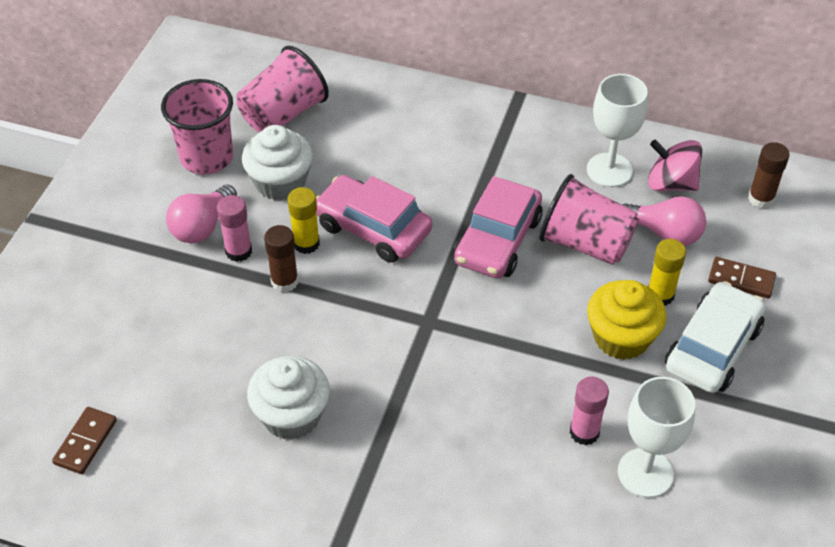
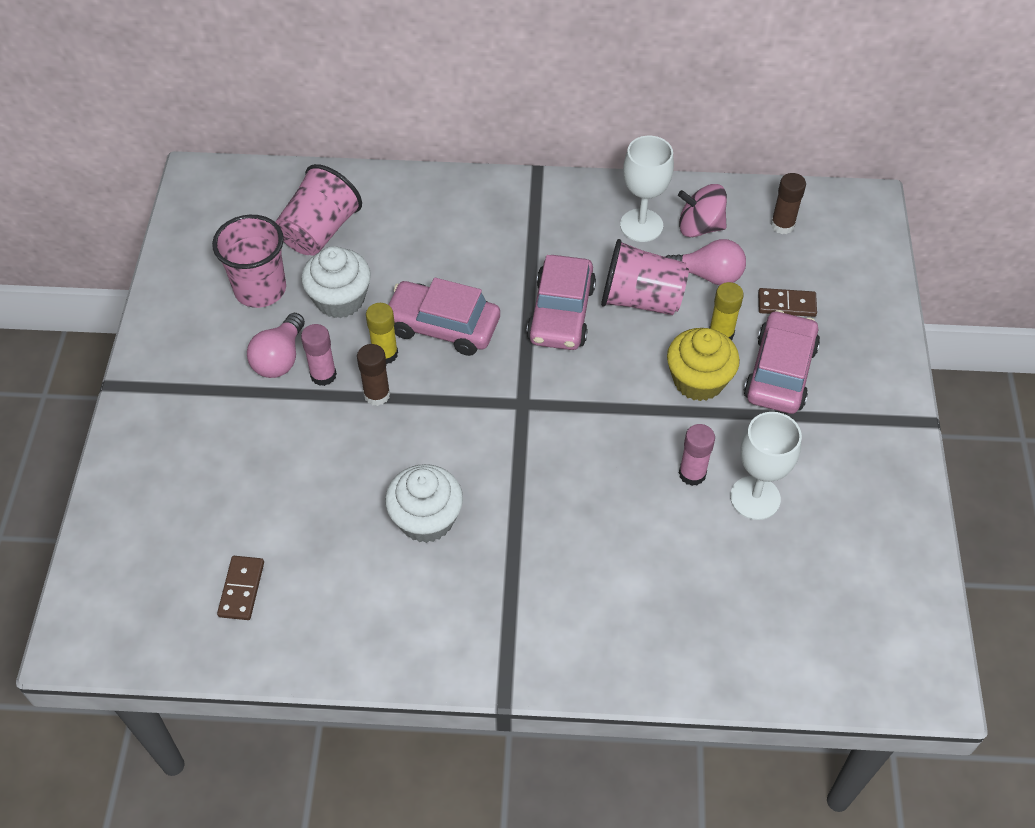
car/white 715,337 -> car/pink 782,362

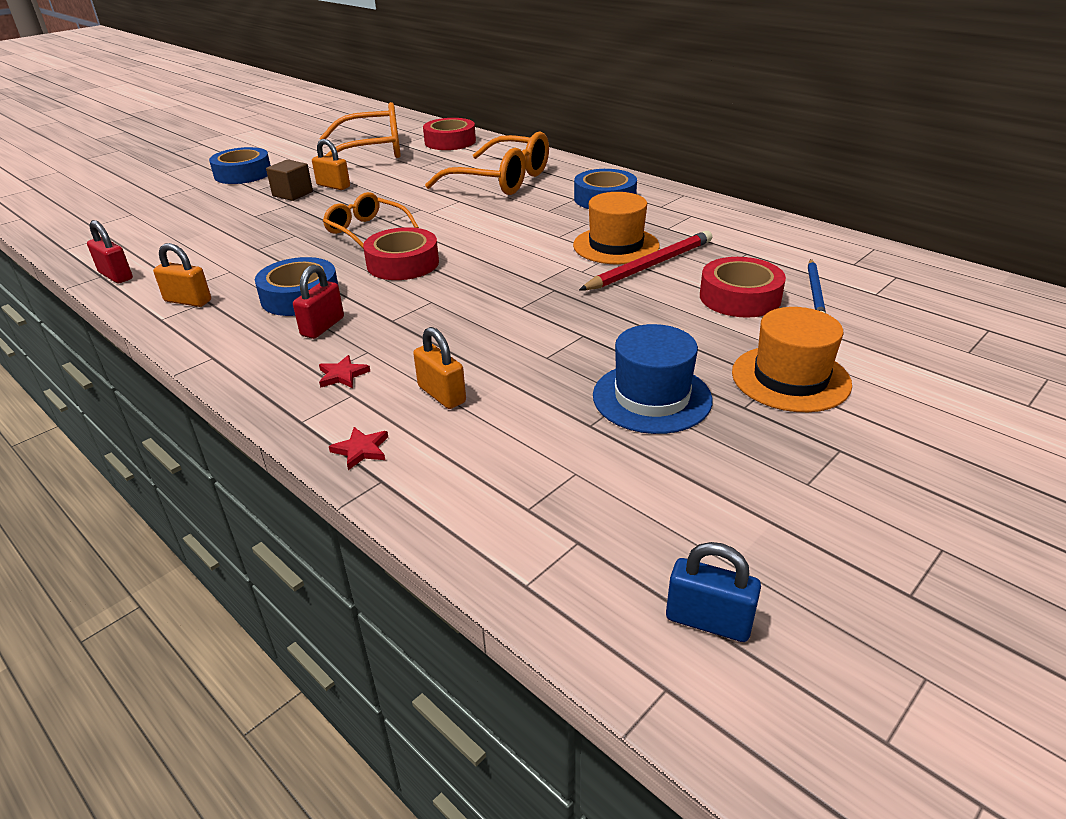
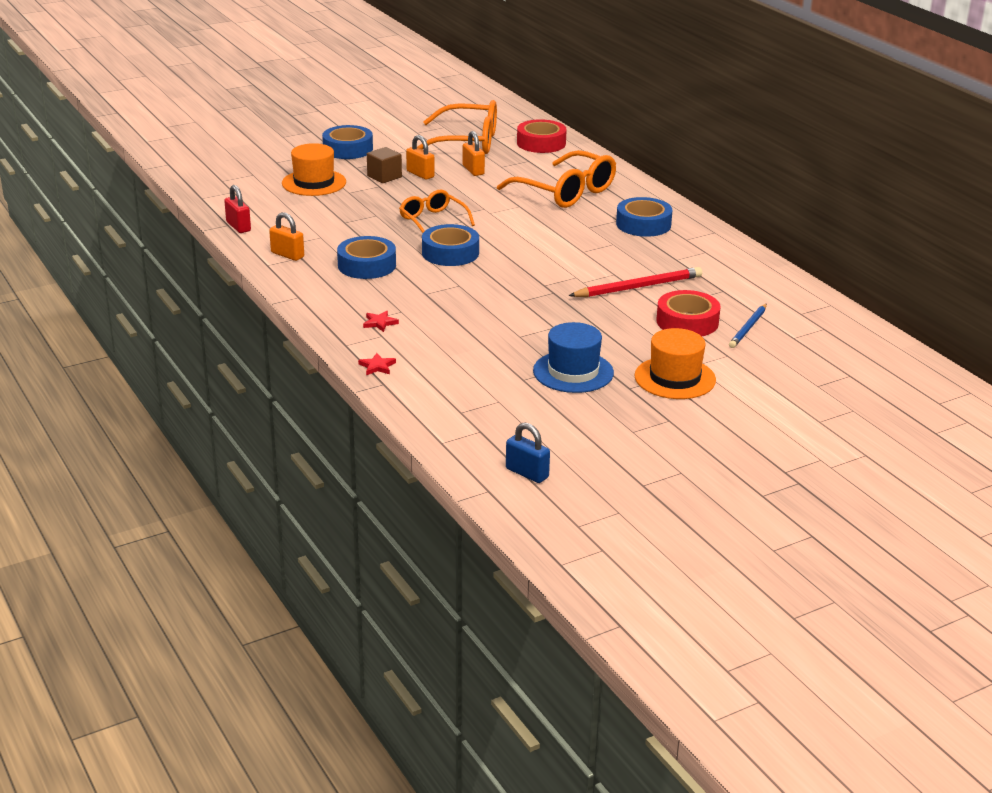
hat/orange 616,228 -> hat/orange 314,169, shifted
tape/red 401,253 -> tape/blue 450,245
padlock/red 318,302 -> none
padlock/orange 439,368 -> padlock/orange 474,153, shifted

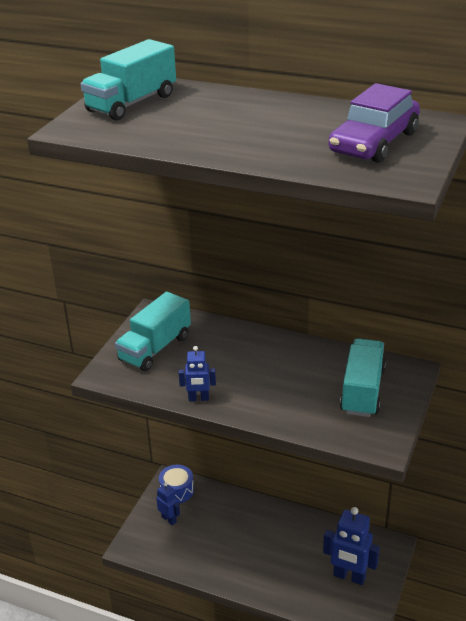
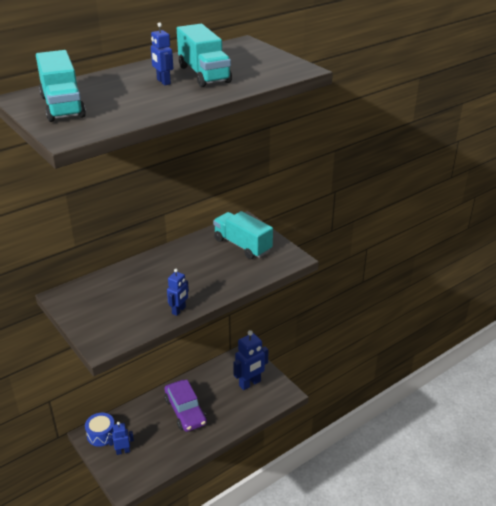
car/purple 374,123 -> car/purple 185,406, shifted
truck/turquoise 153,331 -> truck/turquoise 204,55, shifted
none -> robot/blue 162,54

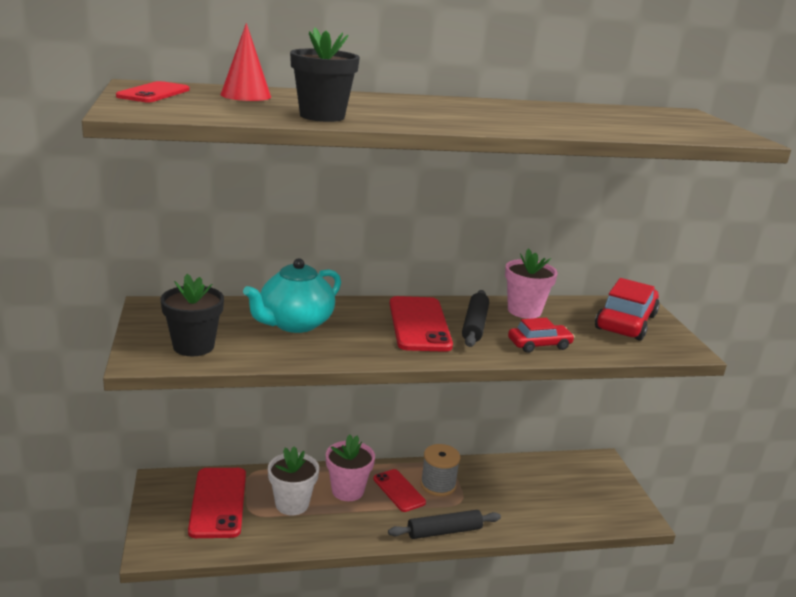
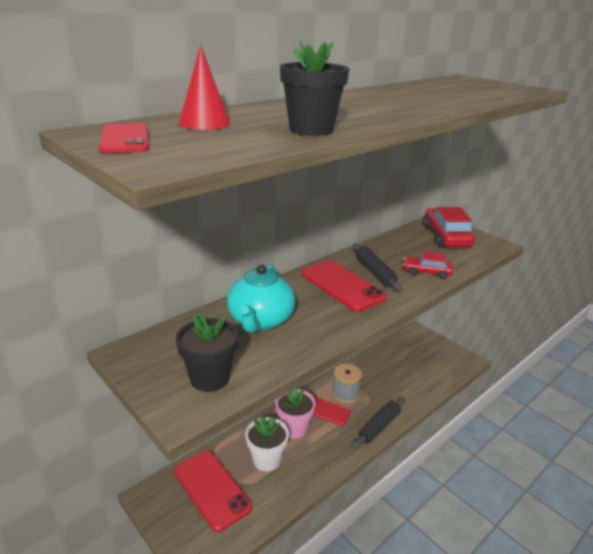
flower pot/pink 531,283 -> none
car/red 541,335 -> car/red 428,265, 120 degrees counterclockwise

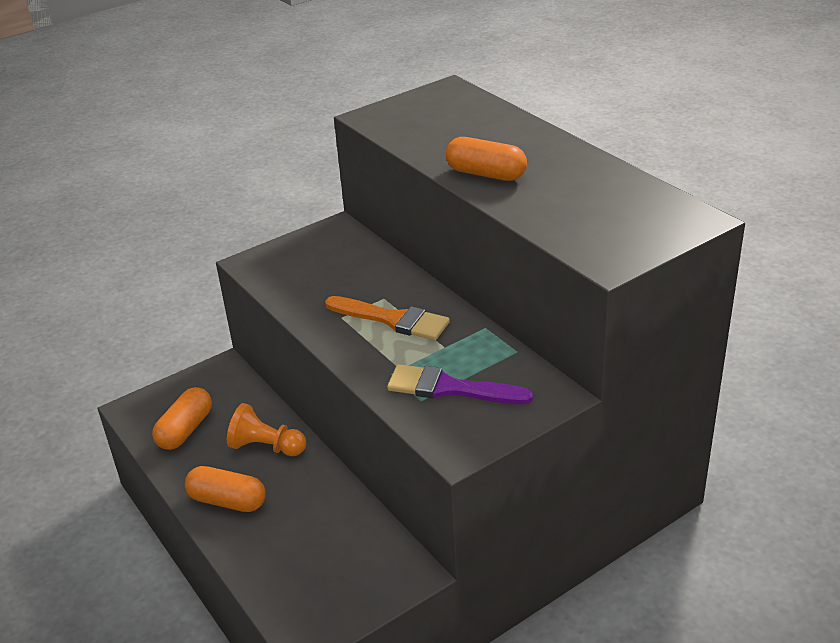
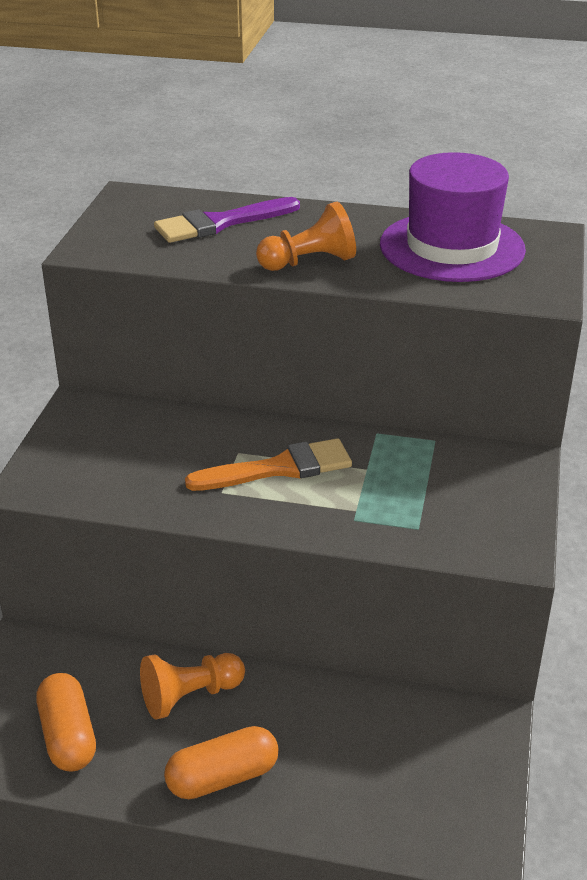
capsule/orange 486,159 -> pawn/orange 306,236
brush/purple 460,384 -> brush/purple 227,220, shifted
none -> hat/purple 453,217

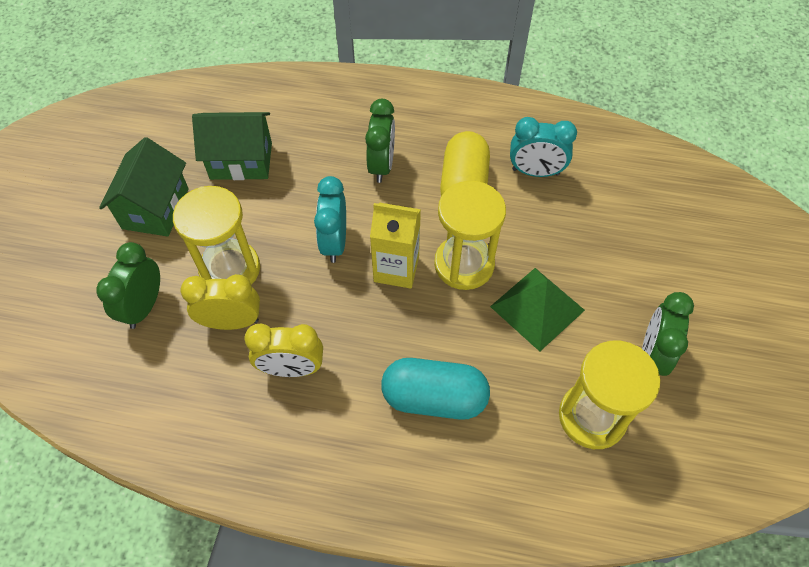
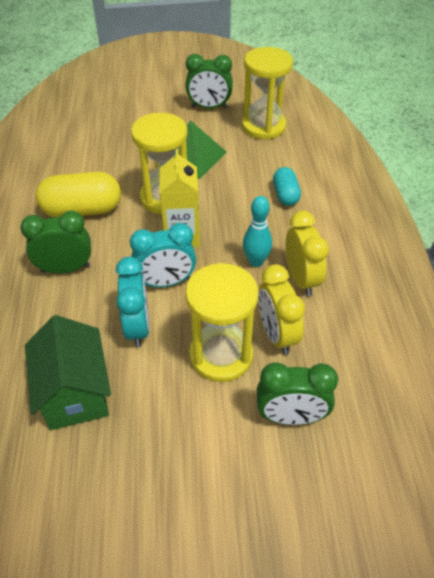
clock/turquoise 543,147 -> clock/turquoise 133,302, shifted
house/green 144,187 -> none
capsule/turquoise 435,389 -> capsule/turquoise 287,186, x0.58
none -> bowling pin/turquoise 257,231

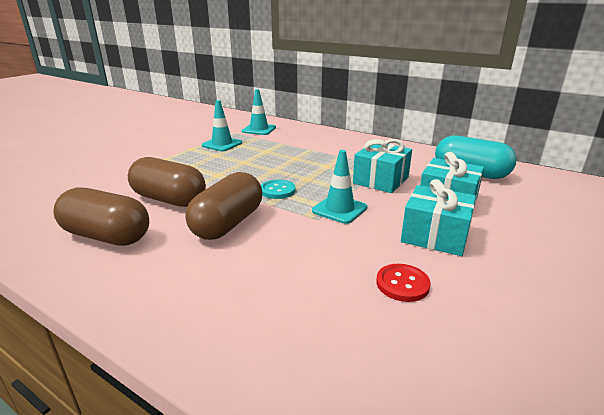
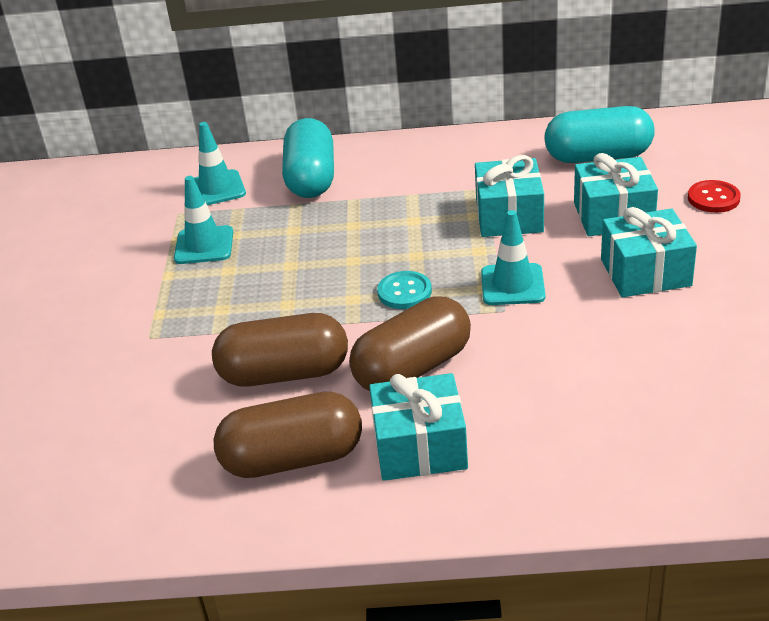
capsule/brown 224,206 -> capsule/brown 410,343, 60 degrees clockwise
button/red 403,283 -> button/red 714,196, shifted
none -> capsule/turquoise 308,158
none -> gift/turquoise 418,427

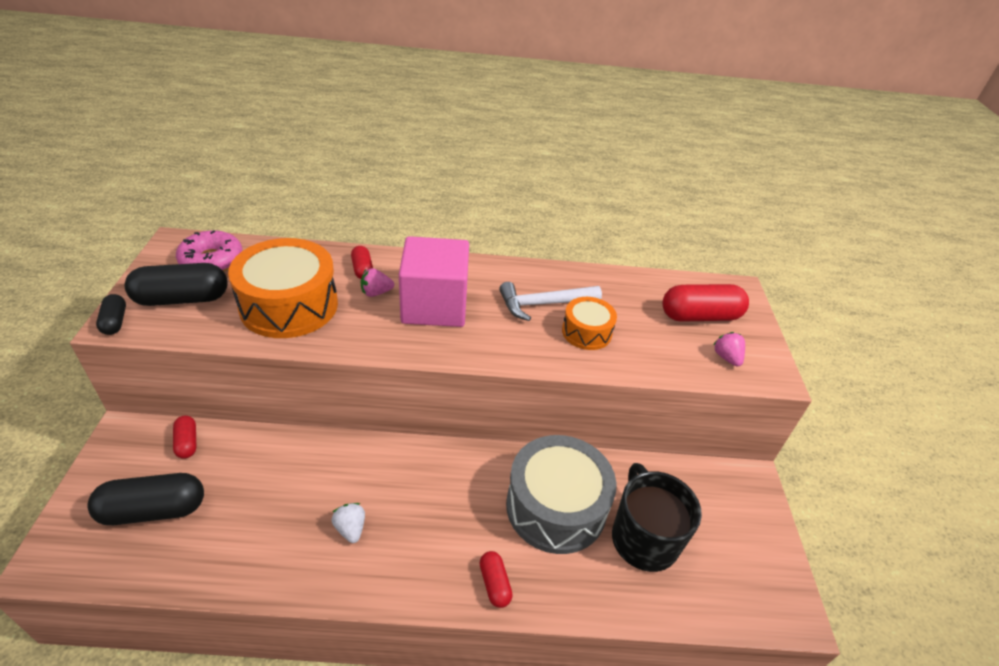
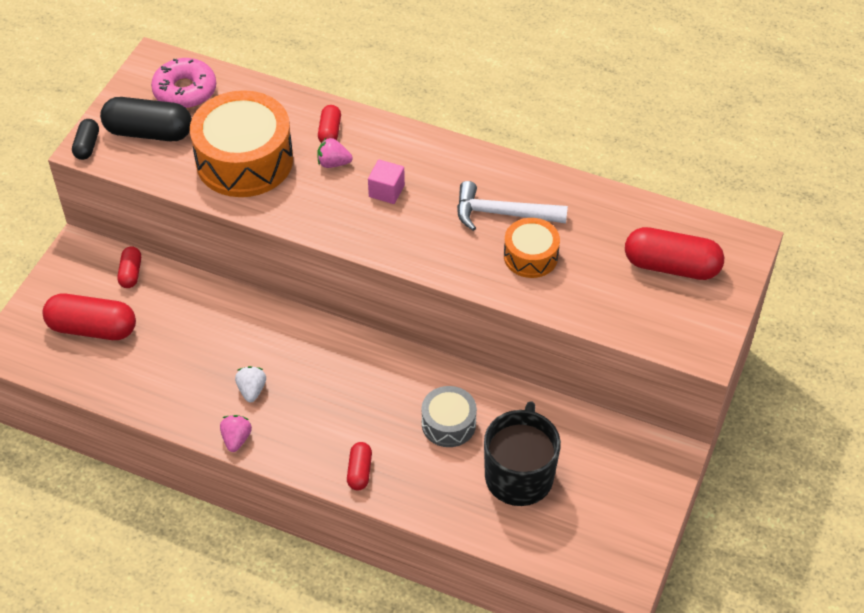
cube/pink 434,281 -> cube/pink 386,181, x0.43
strawberry/pink 729,349 -> strawberry/pink 236,433, shifted
drum/grey 561,494 -> drum/grey 449,416, x0.53
capsule/black 145,499 -> capsule/red 89,316

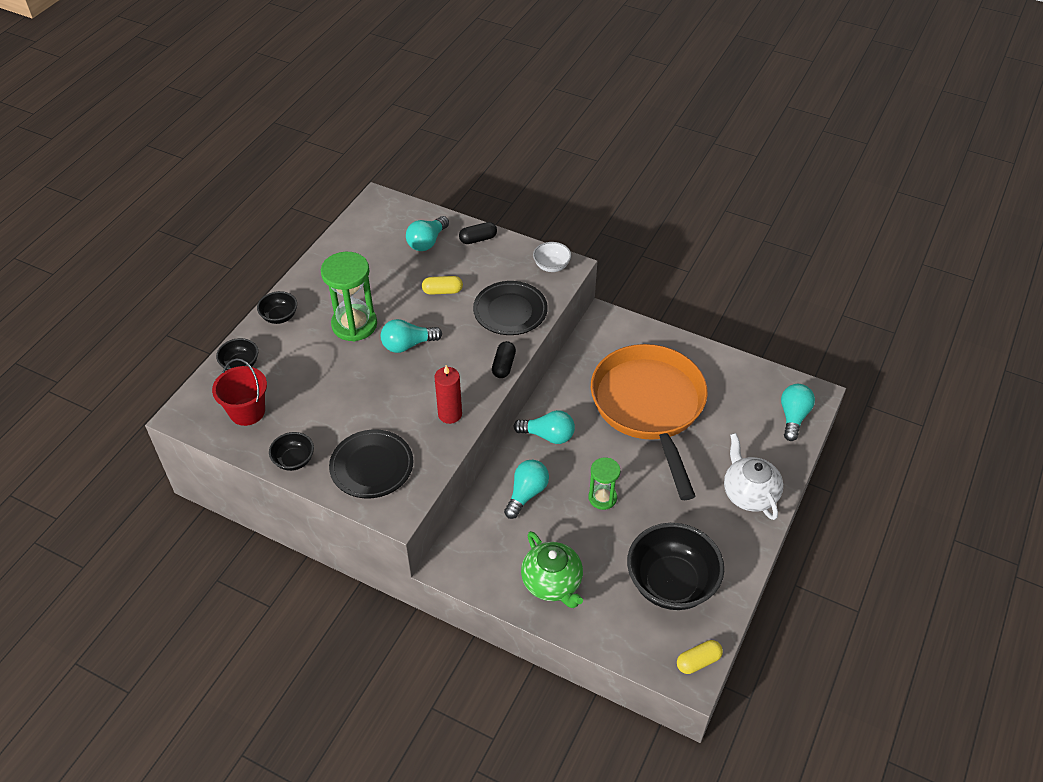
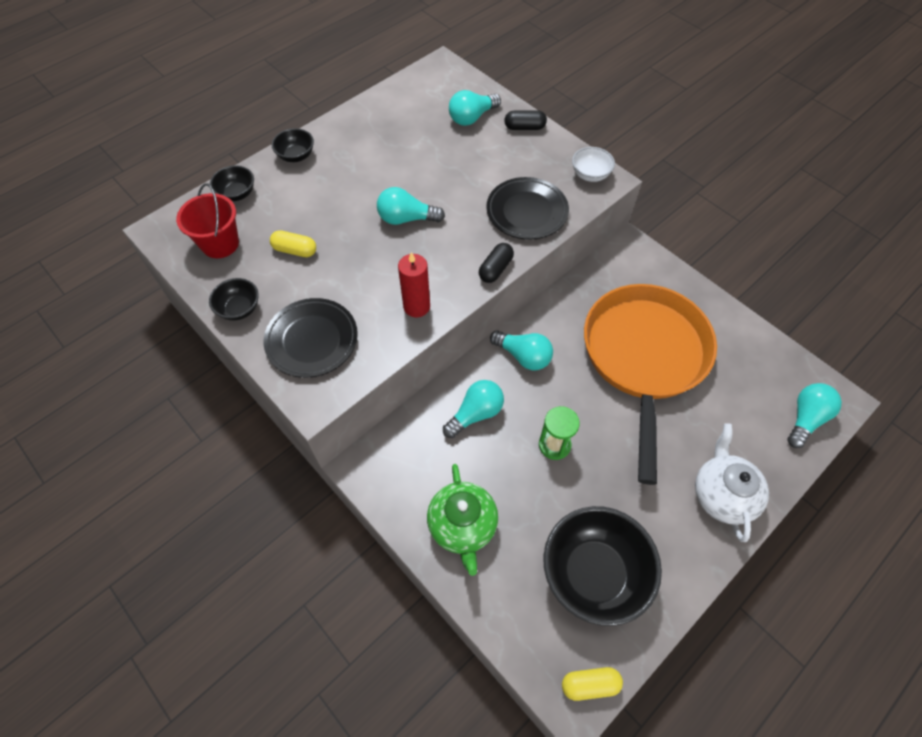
hourglass/green 349,297 -> none
capsule/yellow 442,285 -> capsule/yellow 293,243, shifted

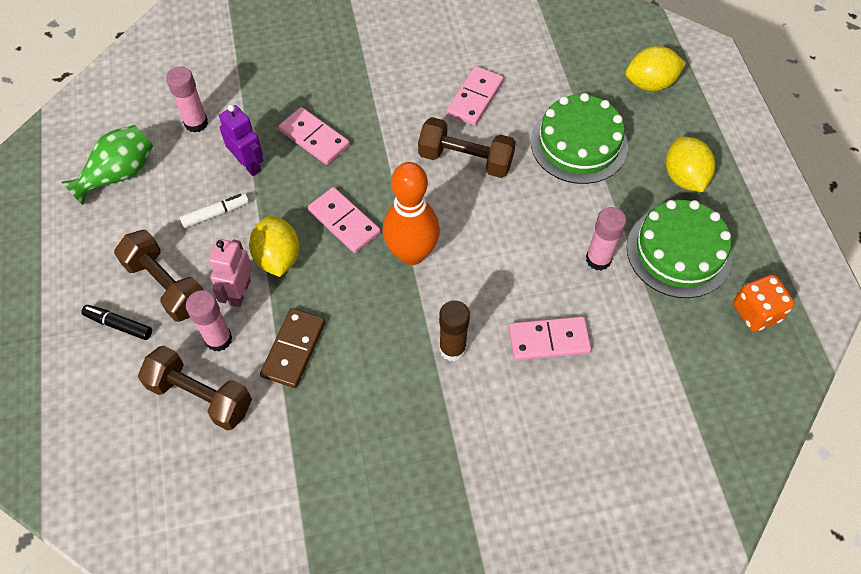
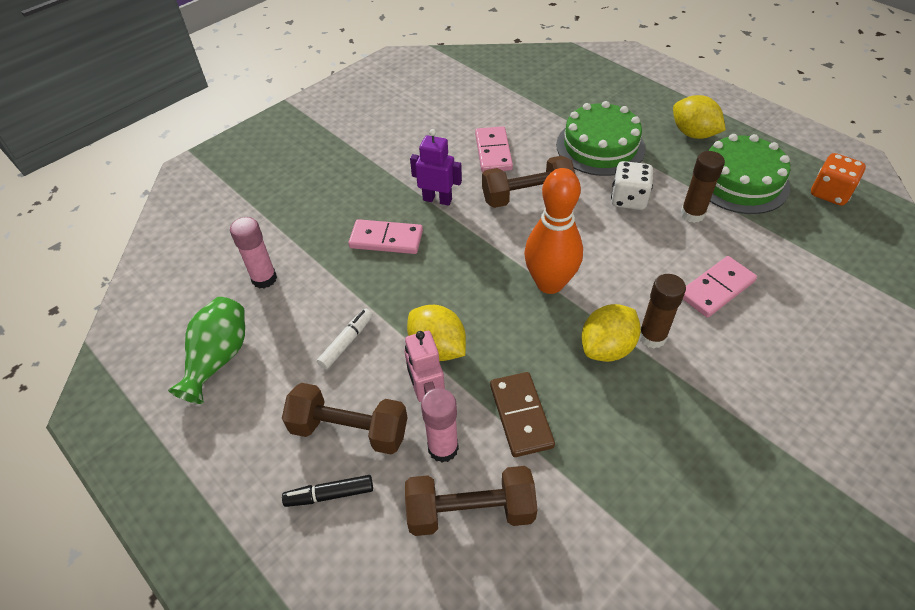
lemon/yellow 656,68 -> lemon/yellow 611,333, shifted
robot/purple 241,140 -> robot/purple 436,167, shifted
domino/pink 344,220 -> none
glue stick/pink 606,239 -> glue stick/brown 703,187
none -> dice/white 632,185

